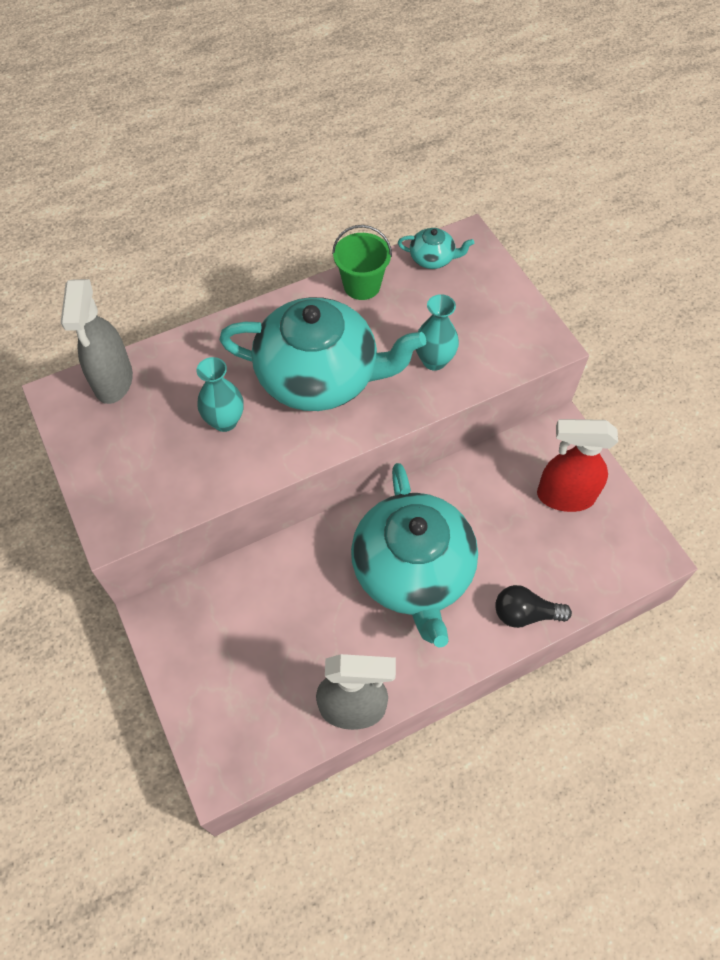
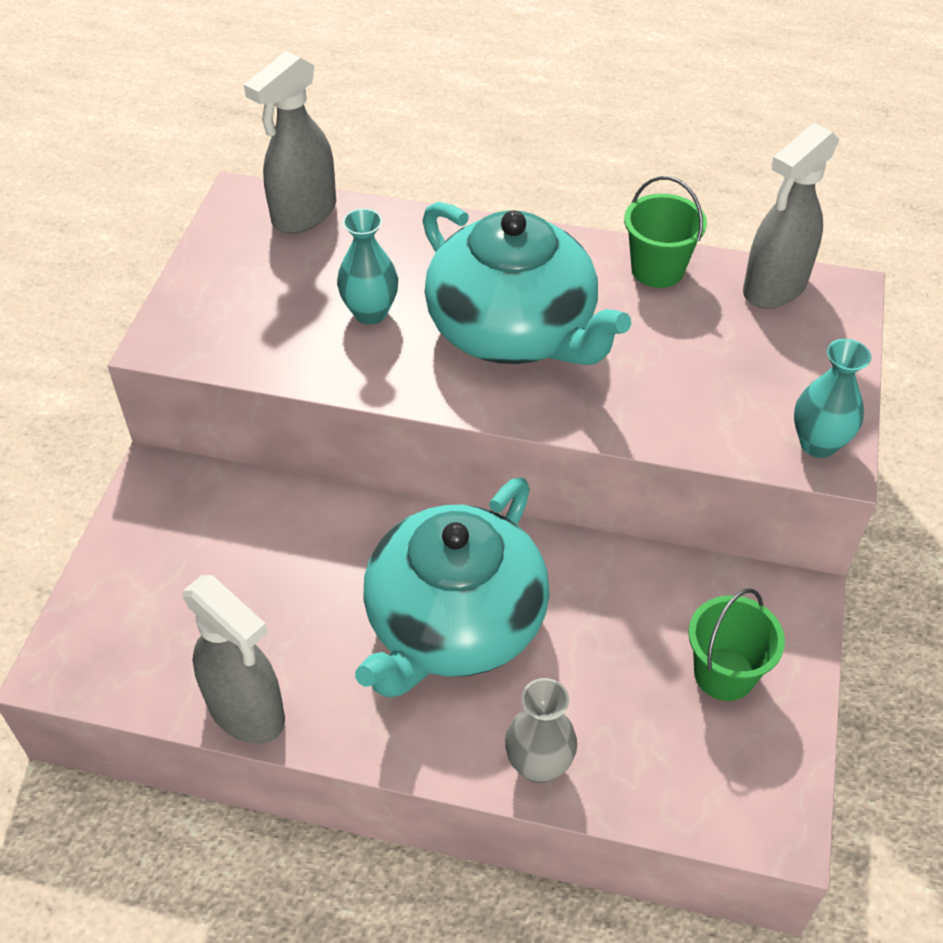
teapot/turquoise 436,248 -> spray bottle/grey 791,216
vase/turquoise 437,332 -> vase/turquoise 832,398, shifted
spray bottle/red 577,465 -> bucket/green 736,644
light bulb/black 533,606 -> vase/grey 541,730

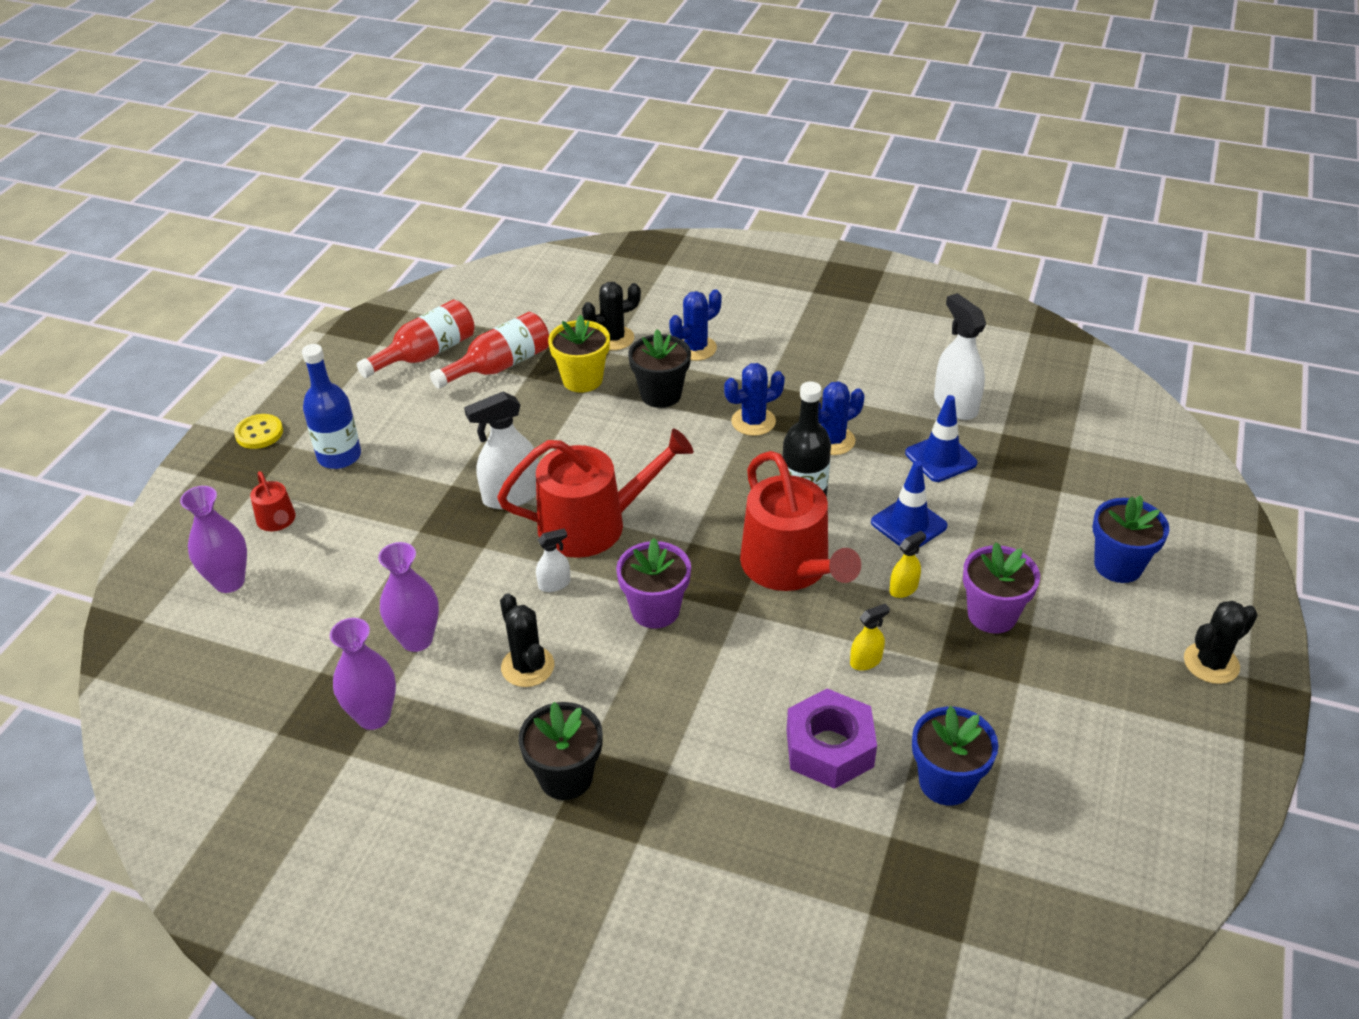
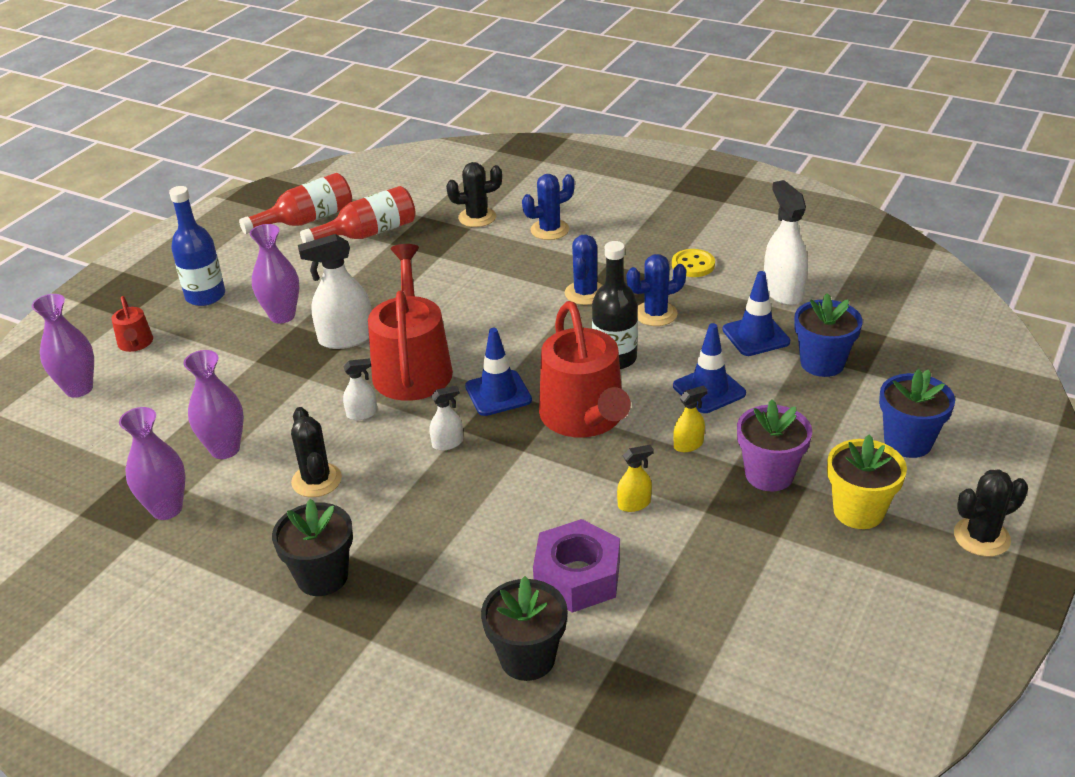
flower pot/yellow 579,354 -> flower pot/yellow 867,481, shifted
flower pot/black 659,368 -> flower pot/black 524,628, shifted
cactus/blue 754,399 -> cactus/blue 583,269, 60 degrees counterclockwise
button/yellow 258,431 -> button/yellow 693,263, shifted
watering can/red 595,493 -> watering can/red 410,322, 90 degrees counterclockwise
flower pot/purple 653,583 -> spray bottle/white 446,418
flower pot/blue 955,755 -> flower pot/blue 828,335, shifted
none -> vase/purple 274,274
none -> traffic cone/blue 498,372

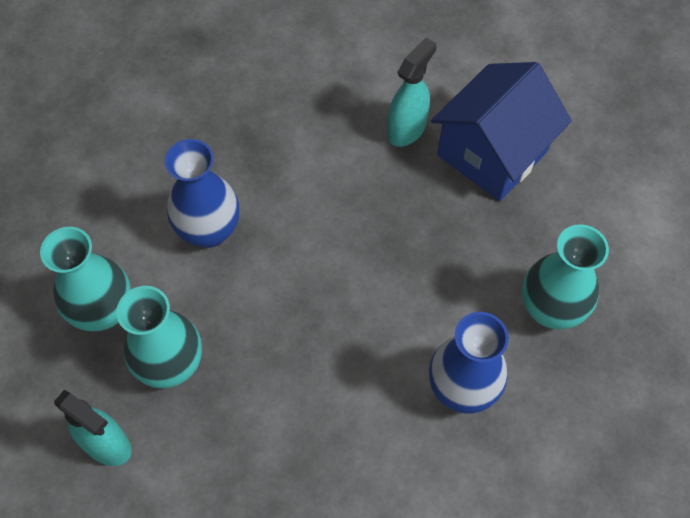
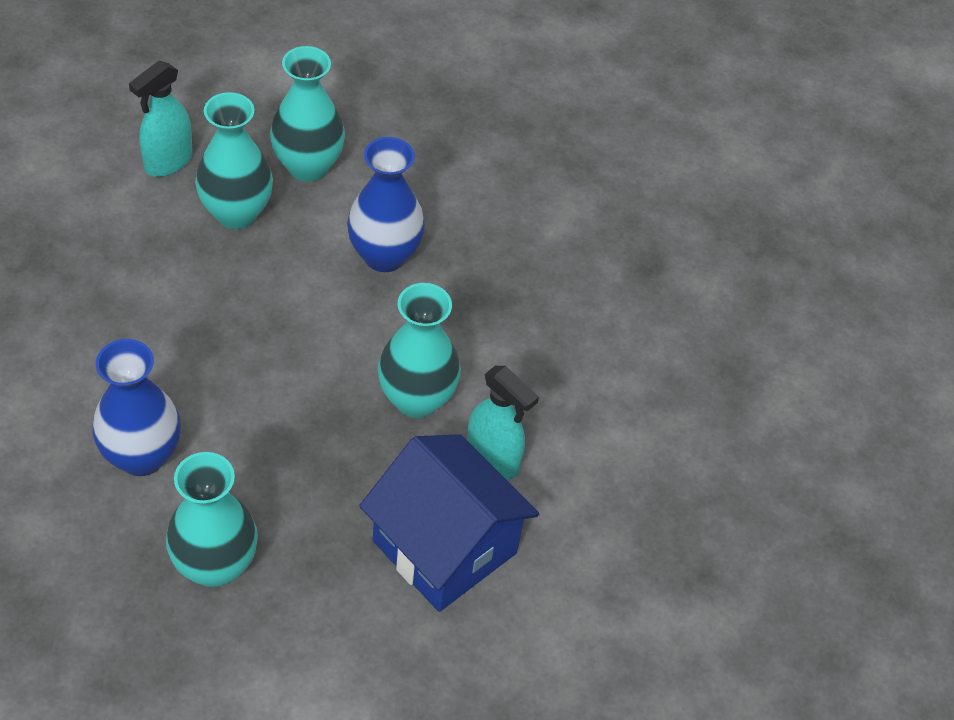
none -> vase/turquoise 419,350

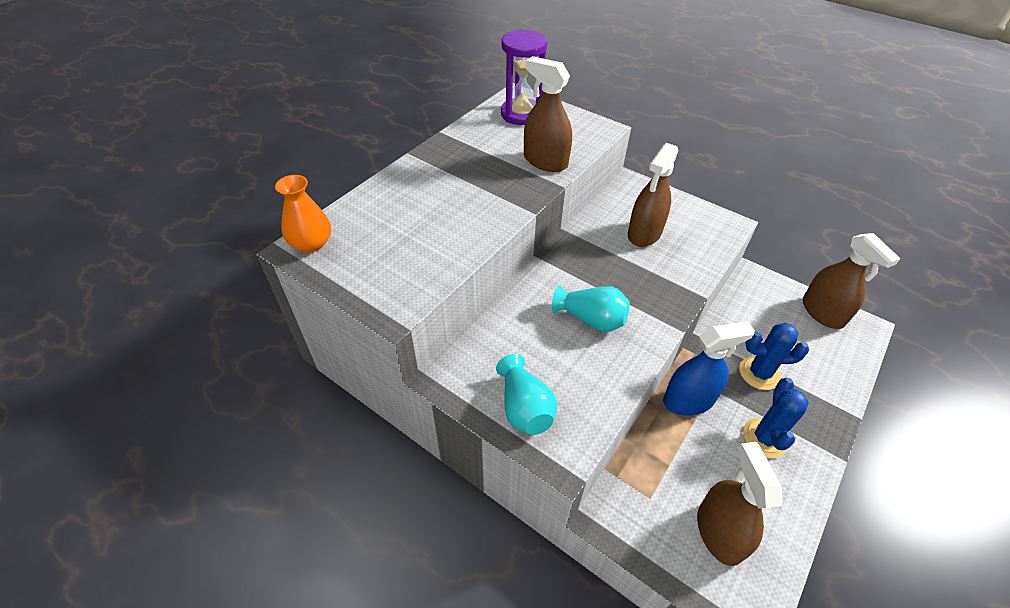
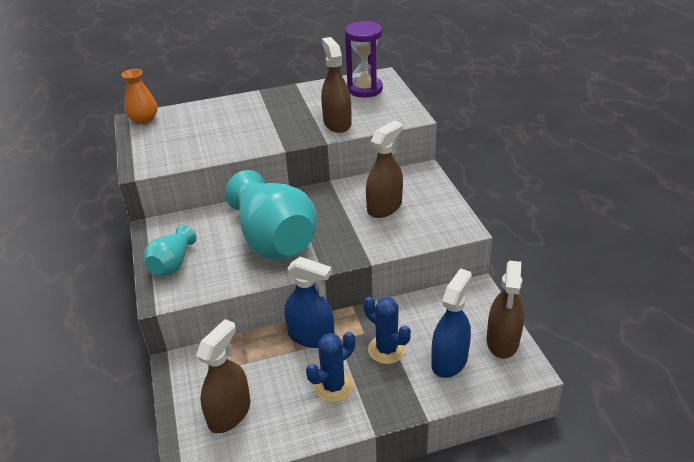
spray bottle/brown 653,195 -> spray bottle/brown 384,169, 150 degrees clockwise
vase/turquoise 591,309 -> vase/turquoise 271,215, x2.00
none -> spray bottle/blue 451,323

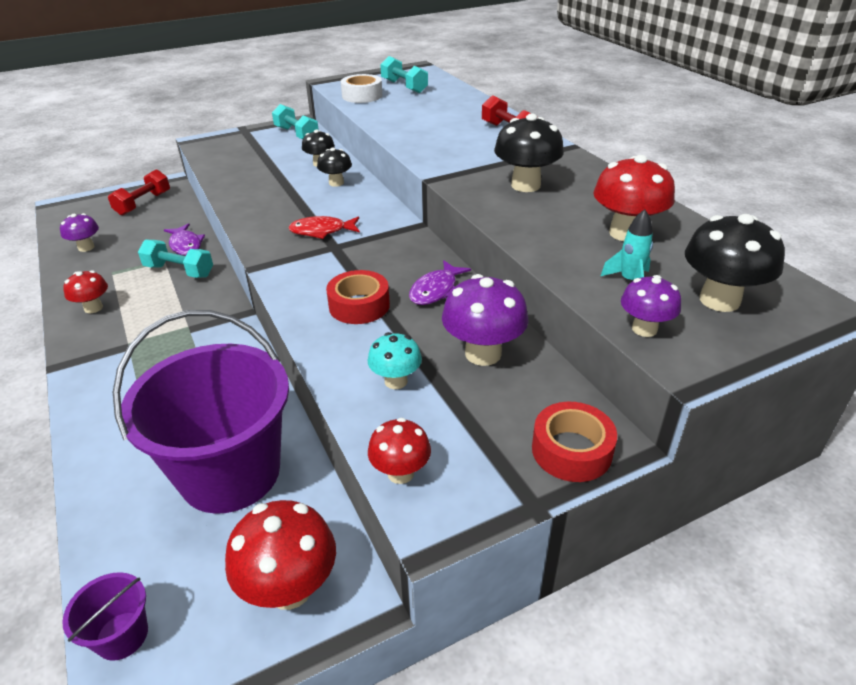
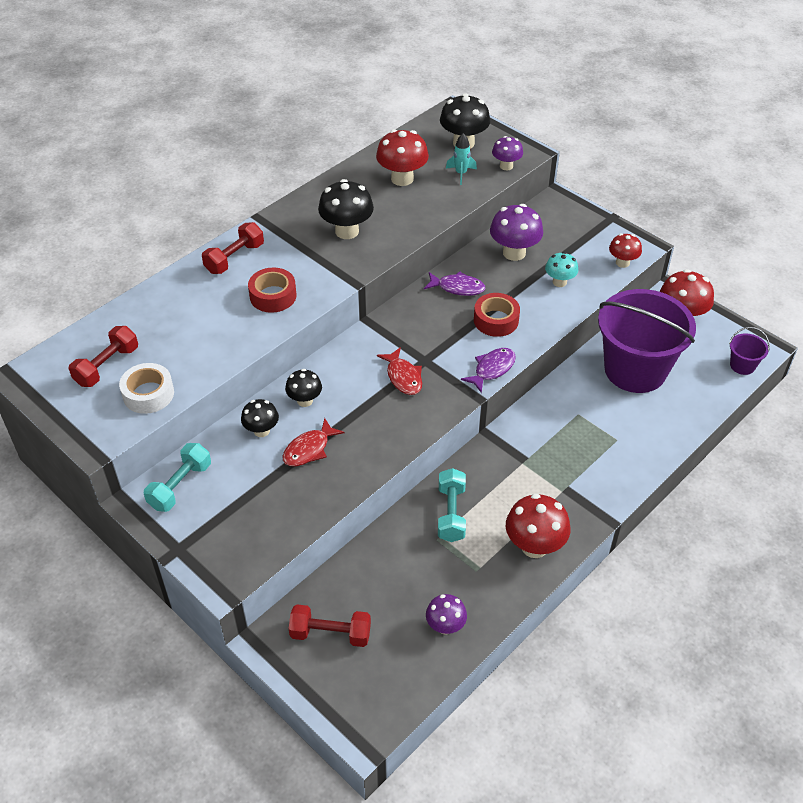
dumbbell/turquoise 404,74 -> dumbbell/red 103,356
fish/purple 184,239 -> fish/purple 488,370, shifted
mushroom/red 85,291 -> mushroom/red 538,525, x1.64
tape/red 574,442 -> tape/red 272,290, shifted
none -> fish/red 314,442

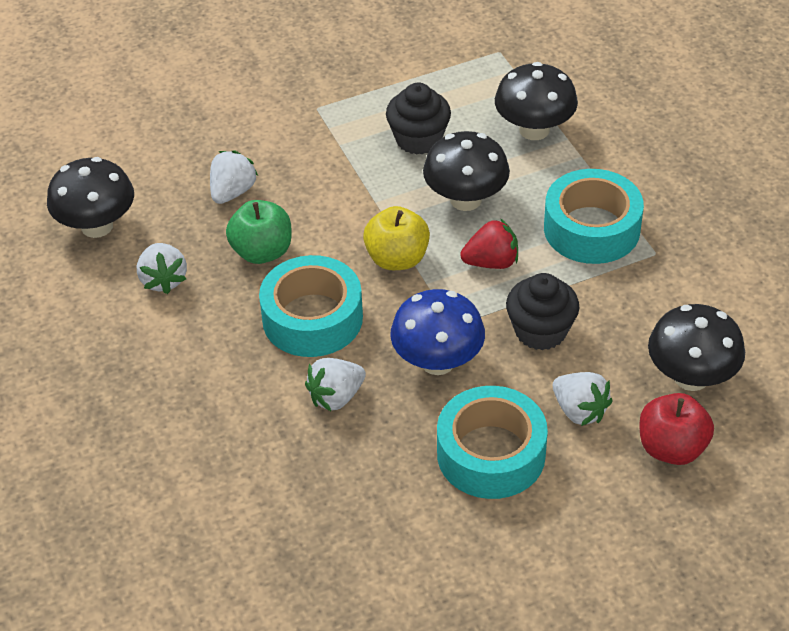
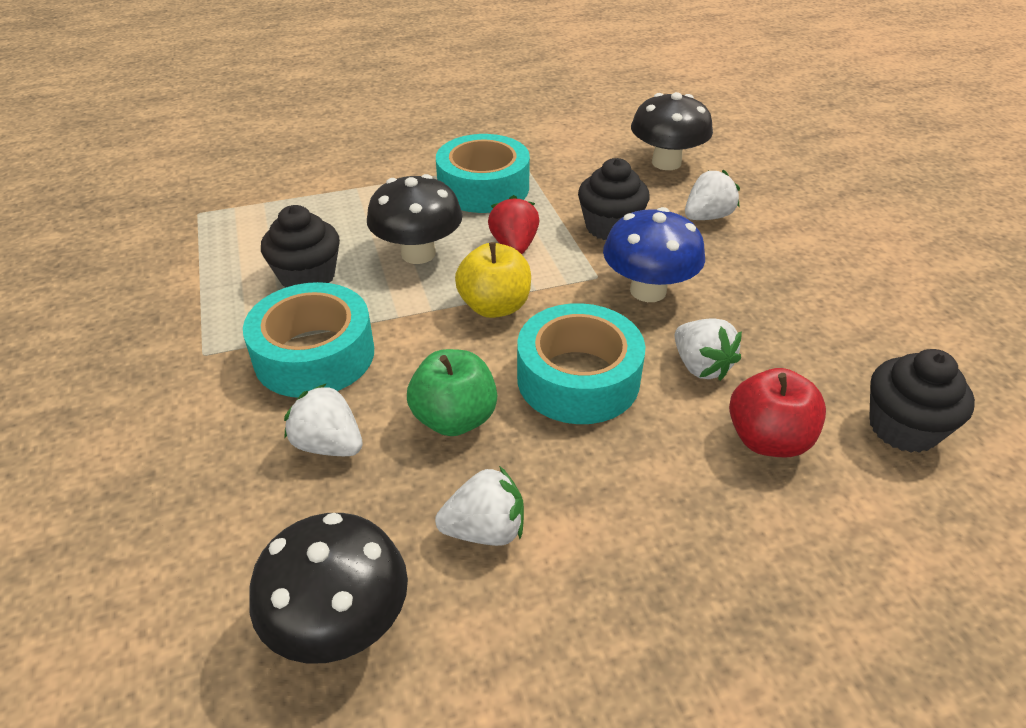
mushroom/black 536,101 -> none
tape/turquoise 492,442 -> tape/turquoise 308,340, shifted
apple/red 677,429 -> apple/red 777,412, shifted
none -> cupcake/black 922,401

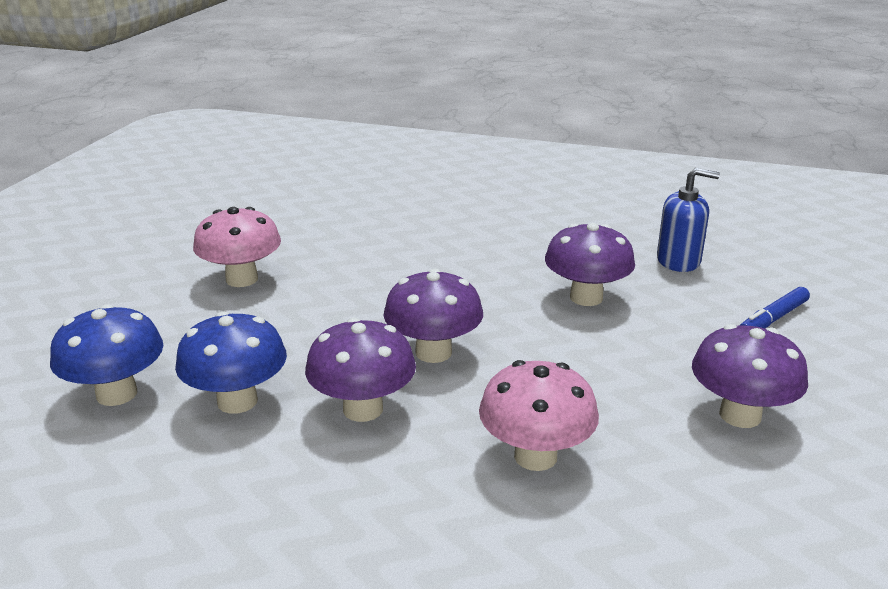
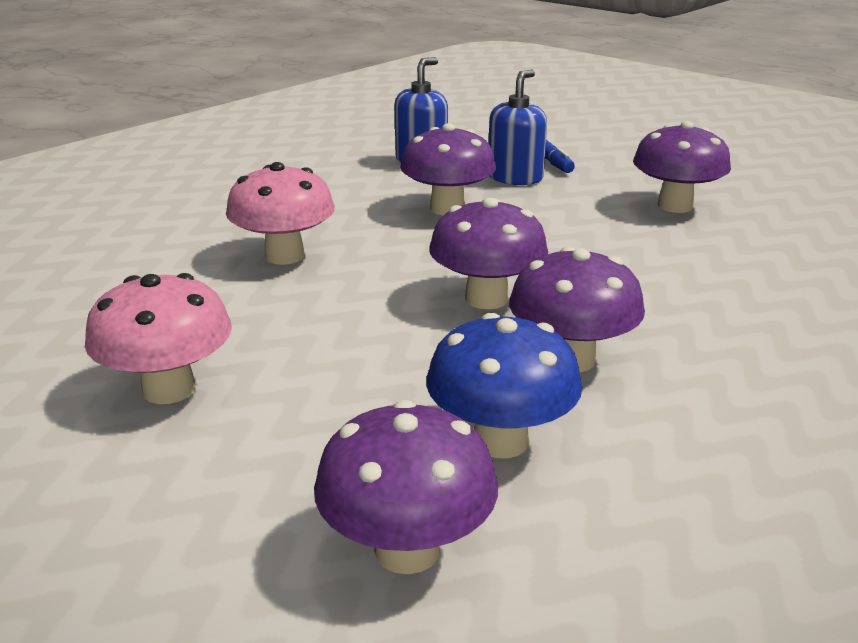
mushroom/blue 106,355 -> mushroom/purple 406,487
mushroom/pink 539,415 -> mushroom/pink 280,213, shifted
none -> soap dispenser/blue 518,127

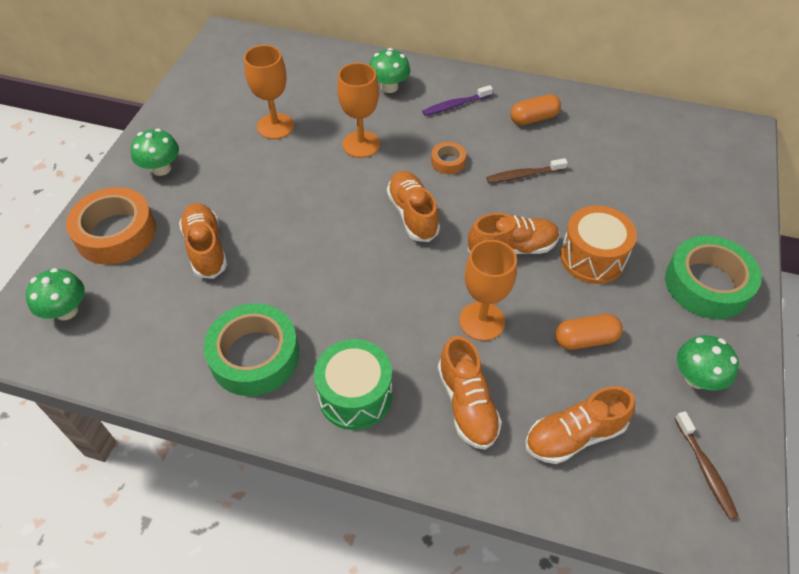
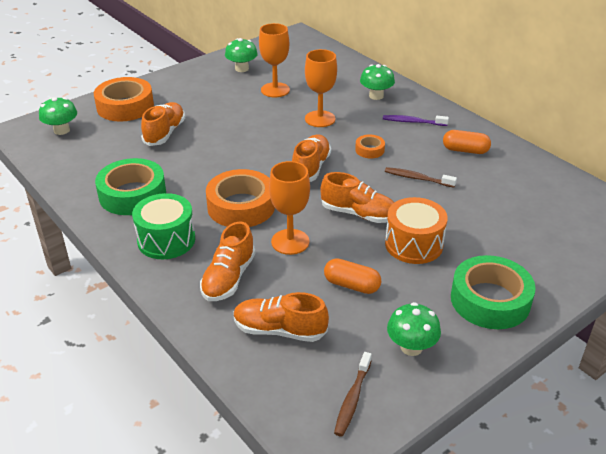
mushroom/green 155,152 -> mushroom/green 241,55, shifted
none -> tape/orange 240,198

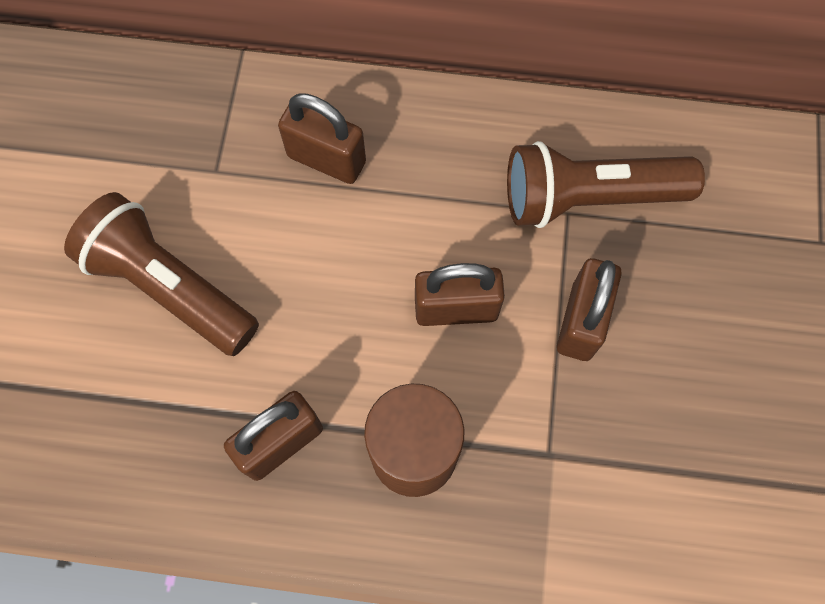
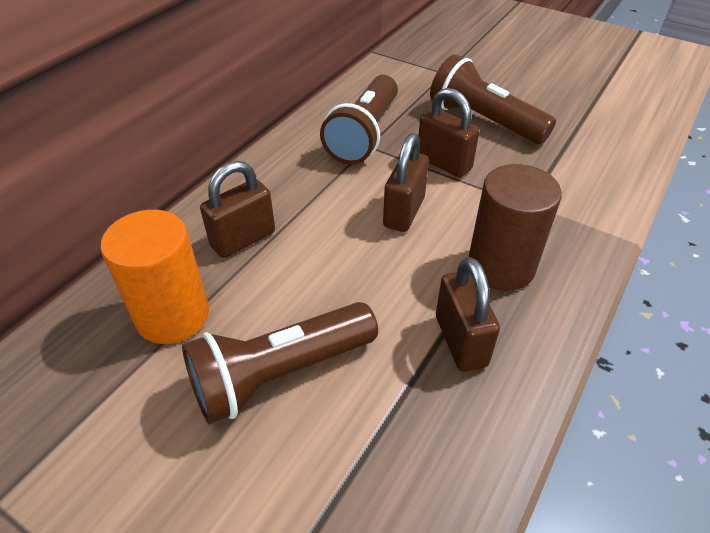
none -> flashlight/brown 493,99
none -> cylinder/orange 154,277

